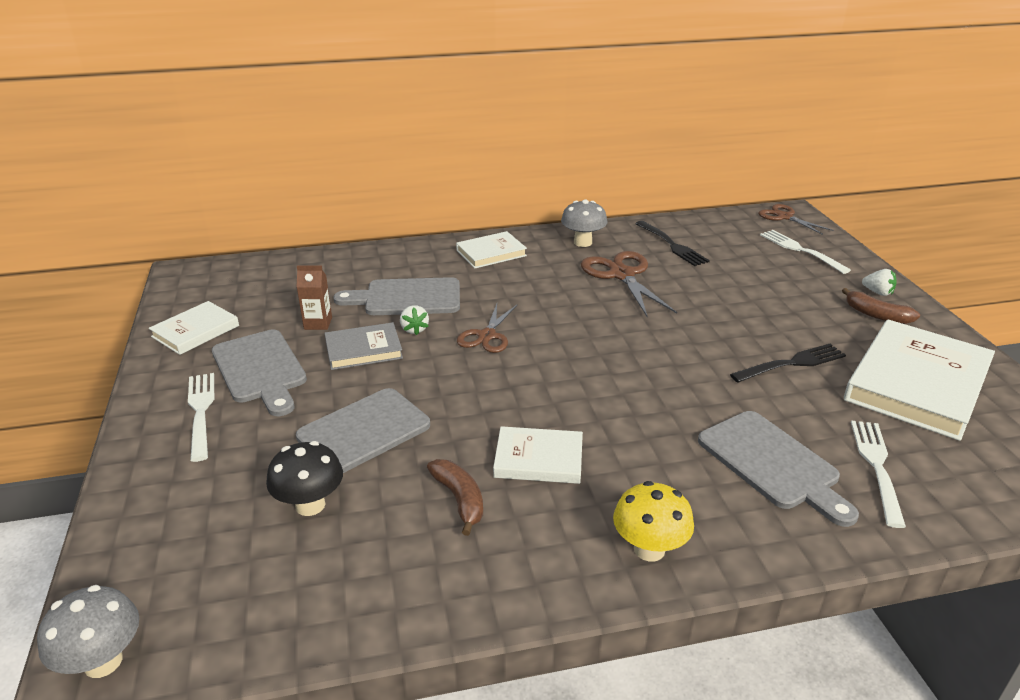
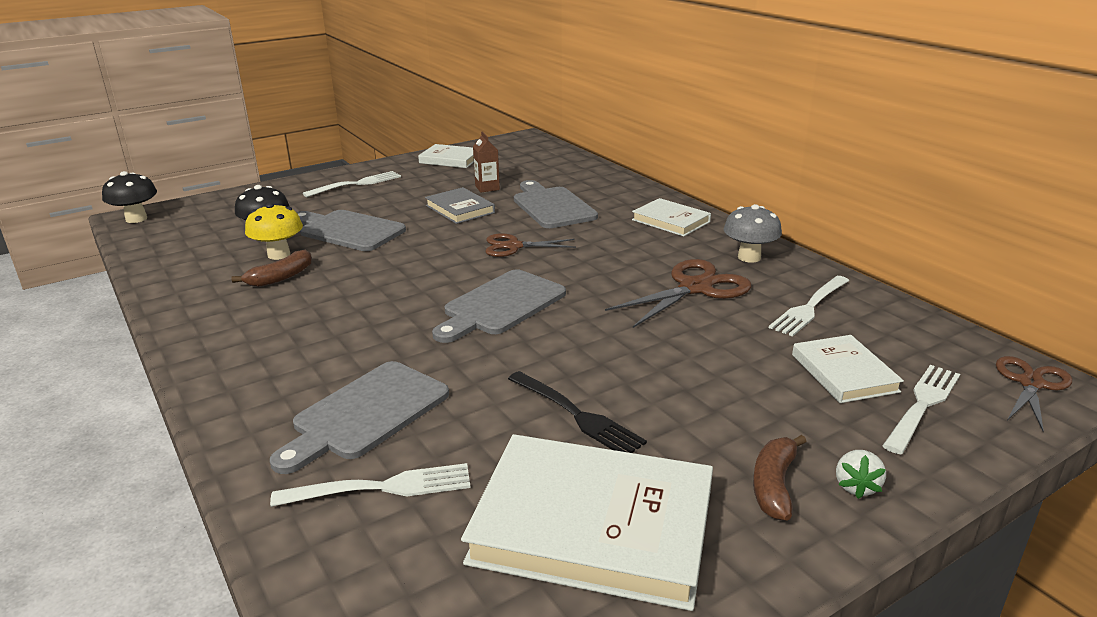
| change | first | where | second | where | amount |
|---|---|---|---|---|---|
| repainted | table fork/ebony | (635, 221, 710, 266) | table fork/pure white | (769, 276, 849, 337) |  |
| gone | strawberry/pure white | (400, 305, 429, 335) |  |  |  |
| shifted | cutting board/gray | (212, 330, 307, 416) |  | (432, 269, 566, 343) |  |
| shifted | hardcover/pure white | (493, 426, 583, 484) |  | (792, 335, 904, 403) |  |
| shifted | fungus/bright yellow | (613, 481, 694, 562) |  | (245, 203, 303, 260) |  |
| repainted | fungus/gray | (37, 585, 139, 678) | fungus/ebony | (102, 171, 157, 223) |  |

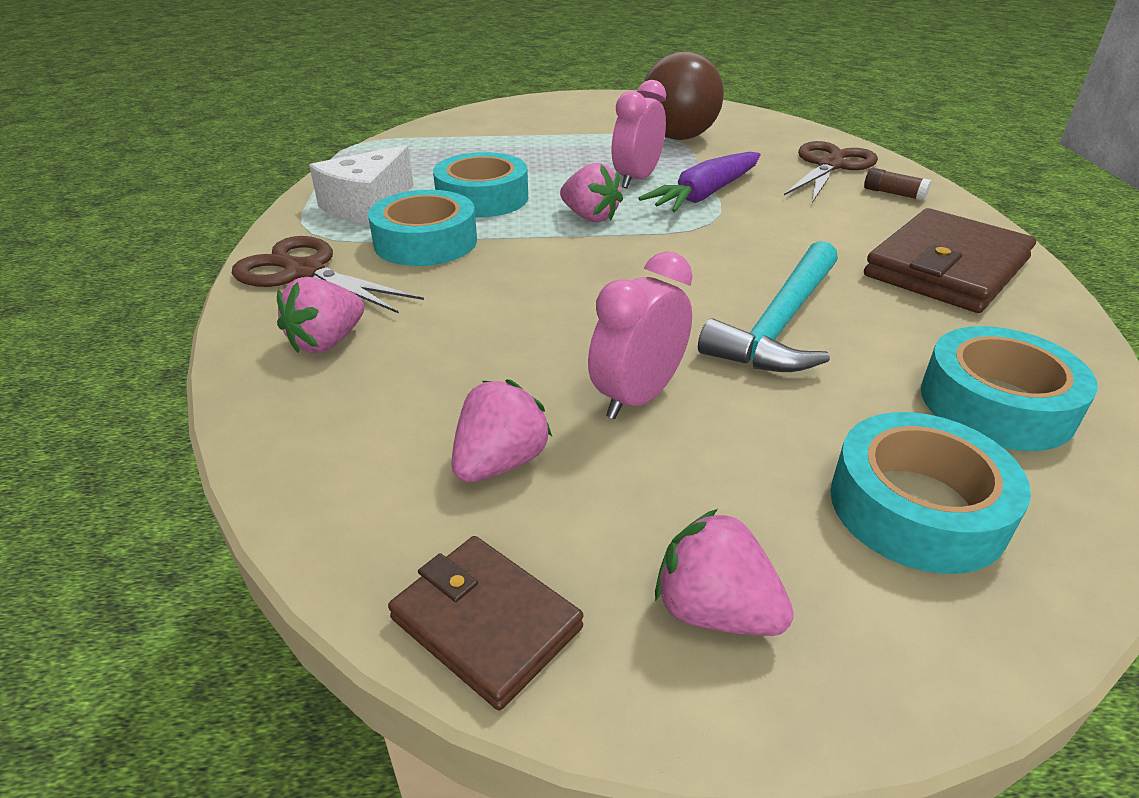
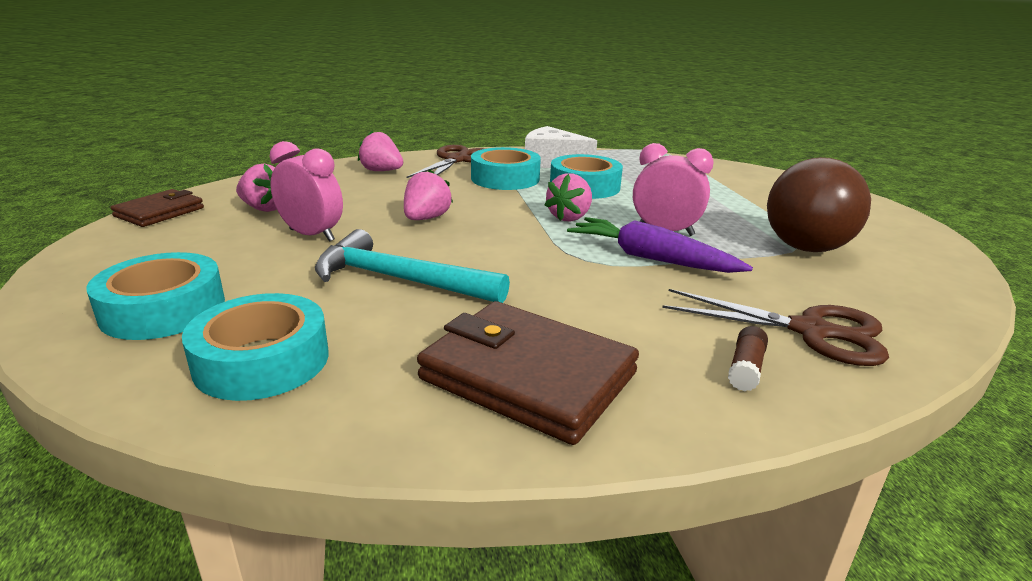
| change | first | where | second | where | amount |
|---|---|---|---|---|---|
| shifted | strawberry/rose-pink | (655, 509, 794, 636) |  | (404, 169, 453, 220) |  |

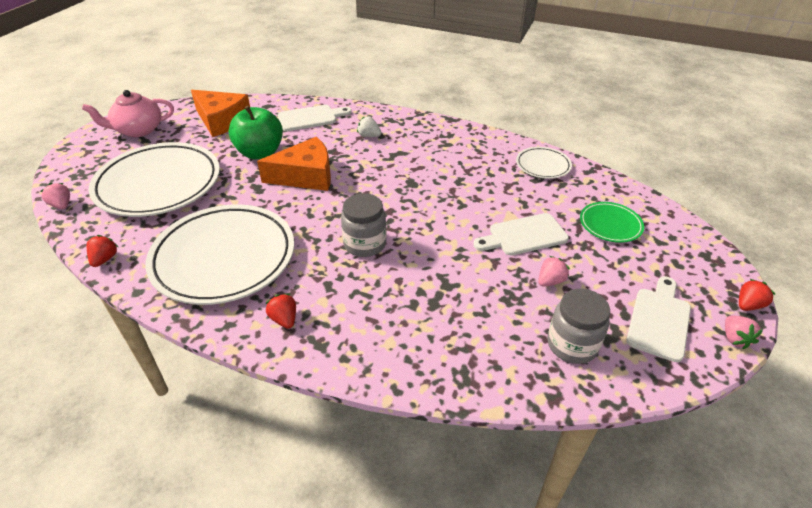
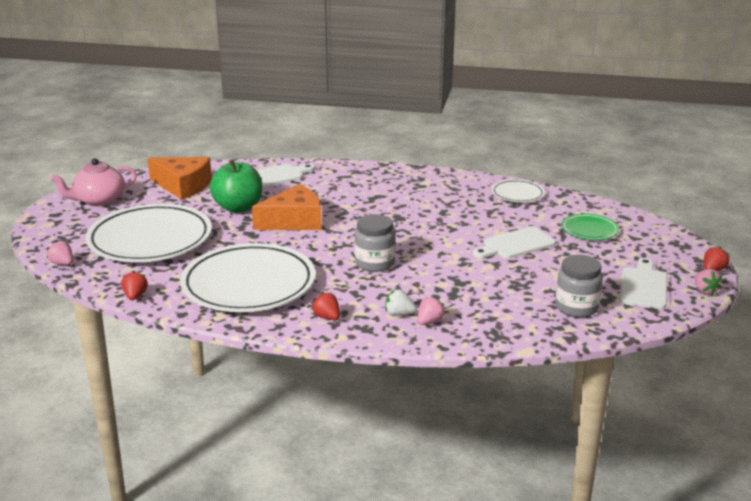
| change | first | where | second | where | amount |
|---|---|---|---|---|---|
| shifted | strawberry/pure white | (357, 116, 382, 137) |  | (385, 289, 417, 316) |  |
| shifted | strawberry/rose-pink | (538, 256, 570, 287) |  | (417, 296, 446, 325) |  |

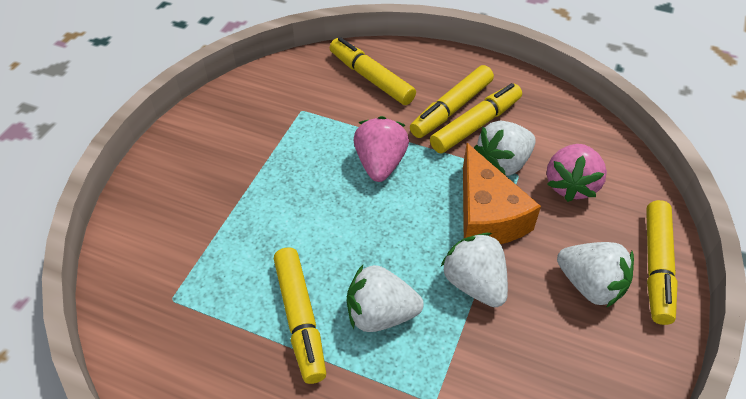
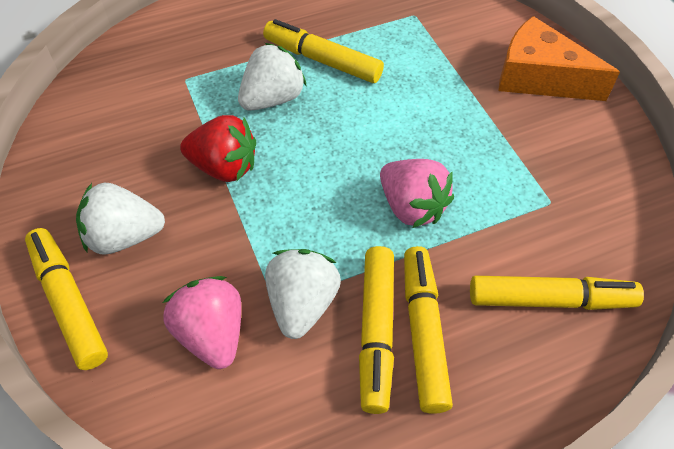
| change | first | where | second | where | amount |
|---|---|---|---|---|---|
| shifted | piece of cheese/bright orange | (463, 143, 541, 244) |  | (498, 16, 620, 101) |  |
| repainted | strawberry/pure white | (441, 233, 508, 307) | strawberry/crimson | (180, 115, 256, 182) |  |

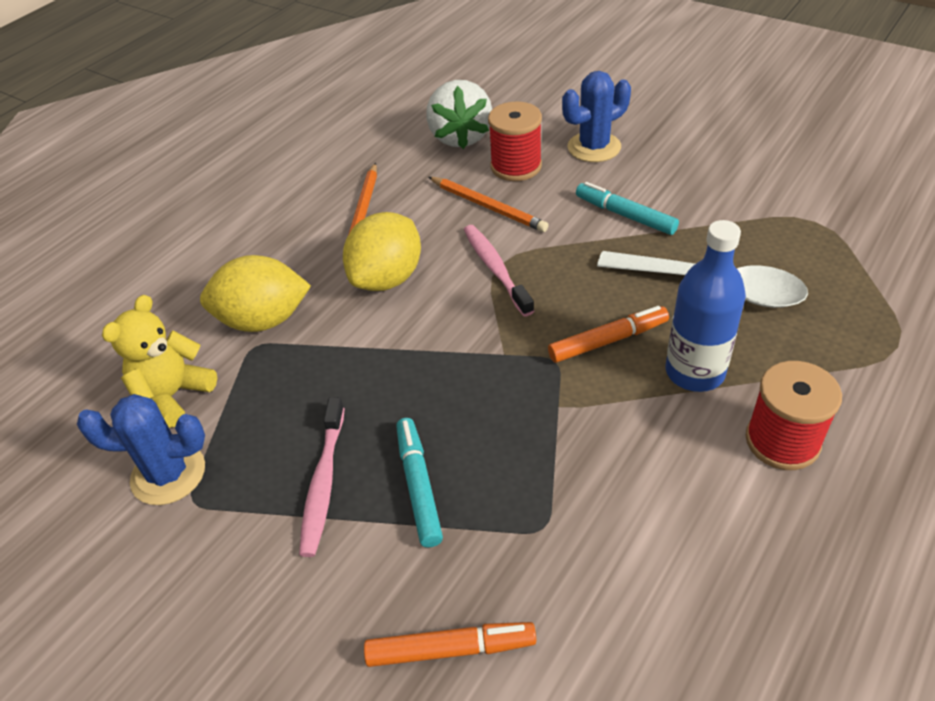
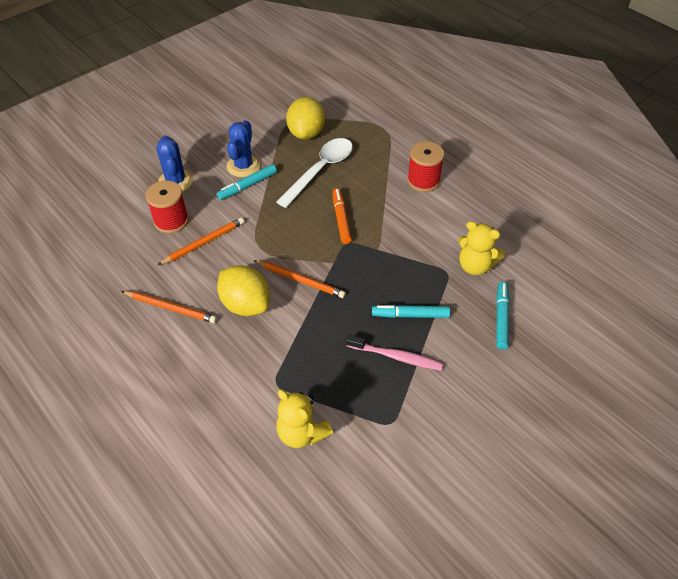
| change | first | where | second | where | amount |
|---|---|---|---|---|---|
| gone | strawberry/pure white | (426, 80, 492, 149) |  |  |  |
| gone | bottle/cobalt | (666, 220, 746, 392) |  |  |  |
| gone | dental brush/rose-pink | (464, 225, 534, 317) |  |  |  |
| shifted | toy lemon/bright yellow | (200, 255, 311, 332) |  | (286, 97, 325, 140) |  |
| shifted | prickly plant/cobalt | (77, 394, 205, 505) |  | (226, 120, 261, 177) |  |
| repainted | marker/bright orange | (364, 622, 536, 667) | marker/aqua | (496, 282, 509, 350) |  |
| new |  |  | teddy bear/bright yellow | (458, 221, 505, 275) |  |
| new |  |  | wooden pencil/bright orange | (254, 260, 346, 298) |  |

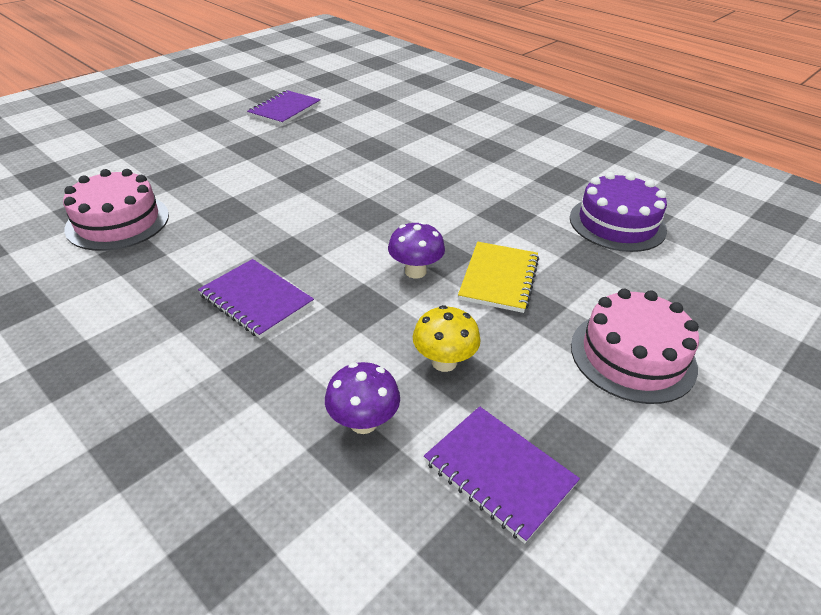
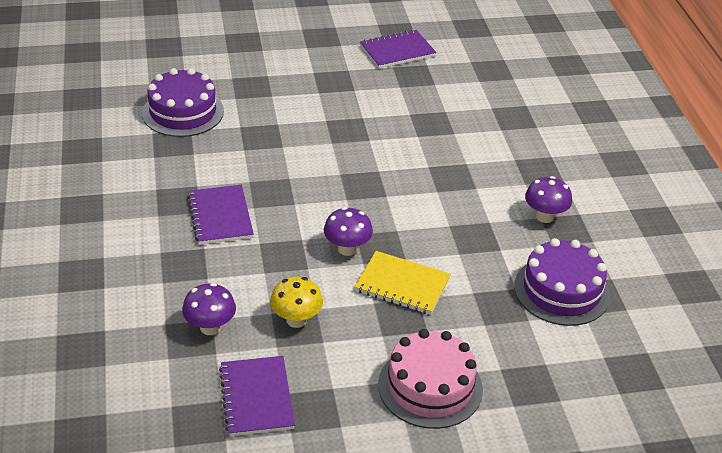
| change | first | where | second | where | amount |
|---|---|---|---|---|---|
| repainted | cake/rose-pink | (63, 169, 169, 251) | cake/purple | (142, 68, 224, 137) |  |
| rotated | notebook/bright yellow | (458, 242, 539, 313) |  | (354, 251, 451, 315) | 60 degrees clockwise |
| new |  |  | fungus/purple | (525, 176, 572, 223) |  |

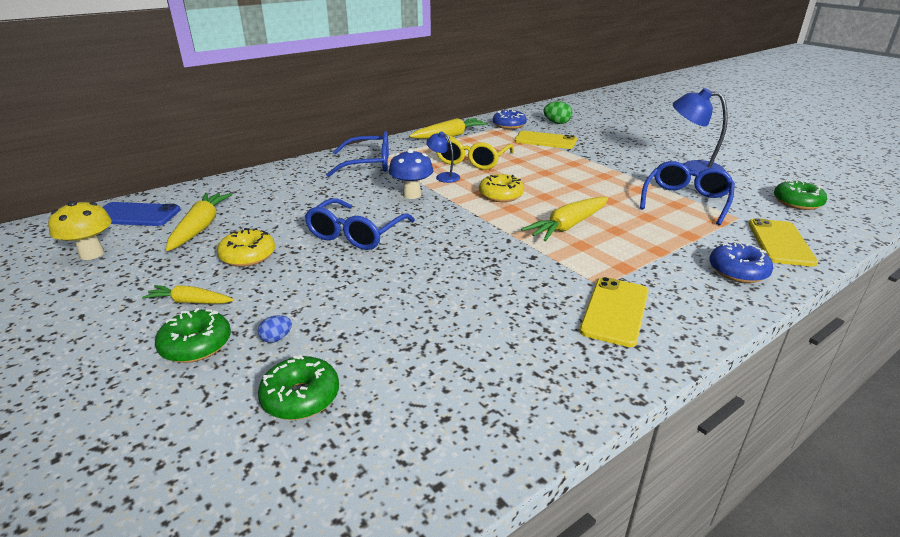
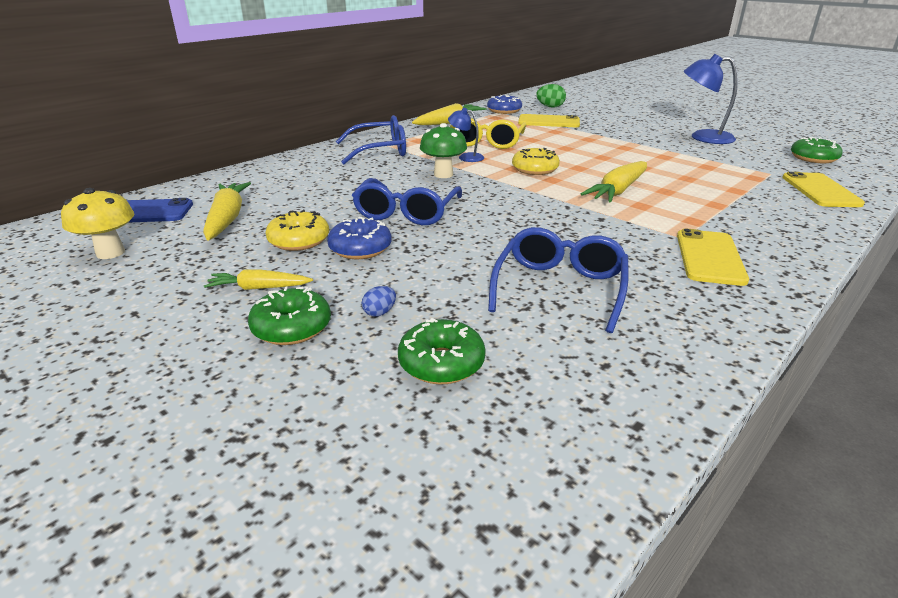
| change | first | where | second | where | amount |
|---|---|---|---|---|---|
| repainted | fungus/cobalt | (389, 149, 433, 199) | fungus/leaf-green | (420, 123, 467, 178) |  |
| shifted | eyeglasses/cobalt | (640, 161, 735, 225) |  | (488, 227, 629, 333) |  |
| shifted | donut/cobalt | (709, 241, 773, 283) |  | (327, 217, 392, 259) |  |

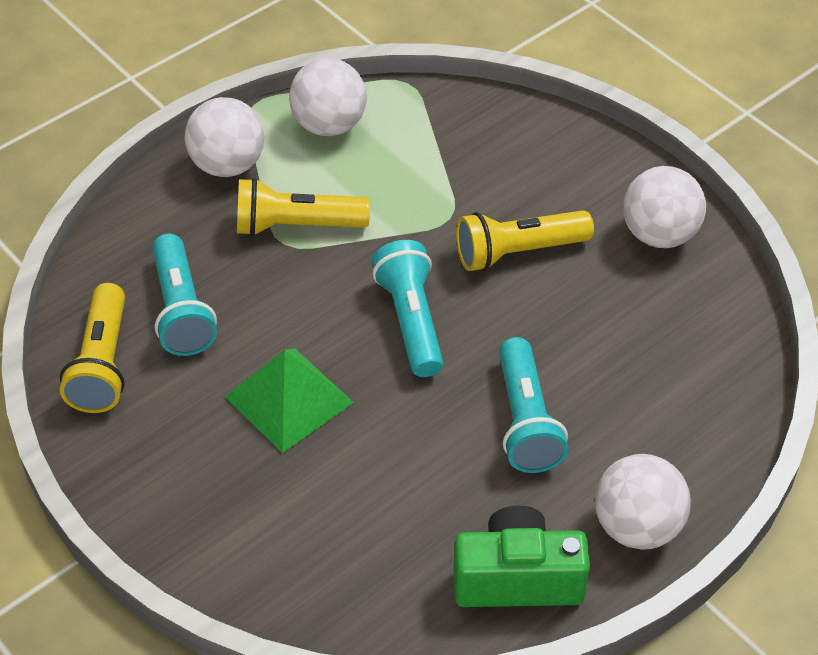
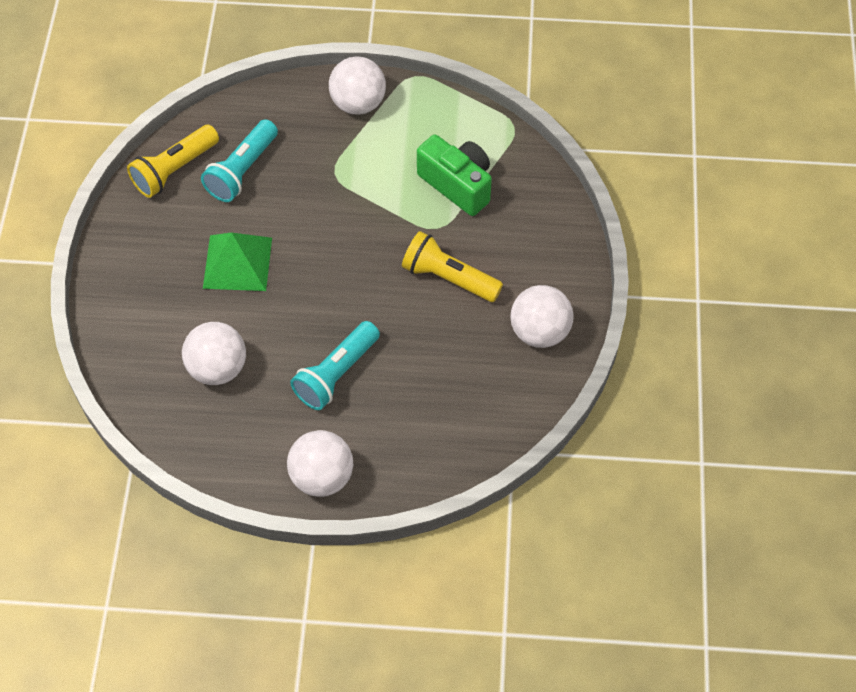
| change | first | where | second | where | amount |
|---|---|---|---|---|---|
| shifted | play ball/pure white | (289, 58, 367, 136) |  | (182, 322, 246, 385) |  |
| gone | pocket torch/bright yellow | (237, 178, 370, 236) |  |  |  |
| gone | pocket torch/aqua | (372, 240, 443, 377) |  |  |  |
| shifted | photo camera/leaf-green | (453, 506, 590, 607) |  | (417, 135, 492, 216) |  |

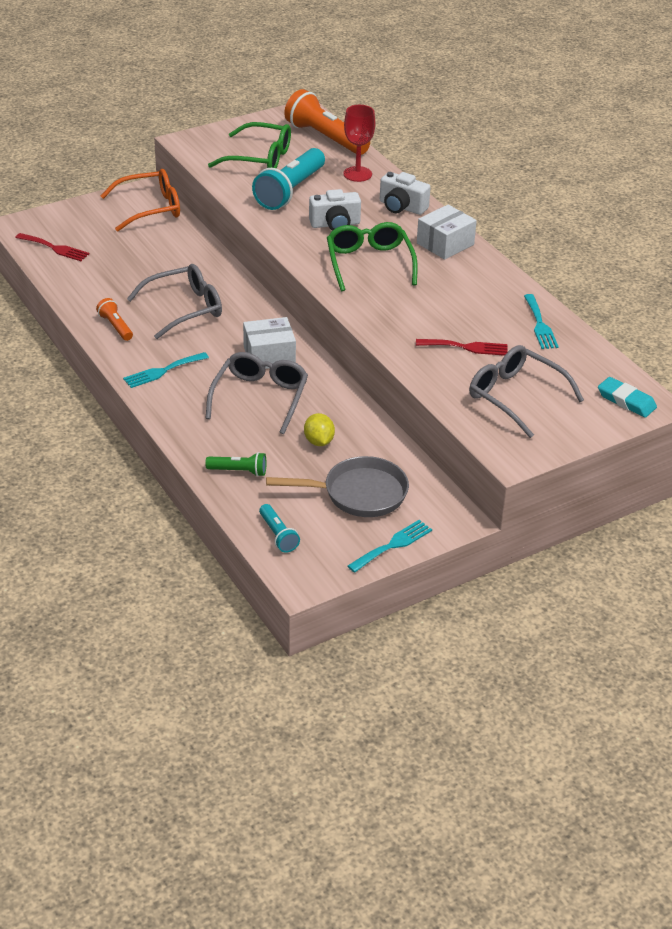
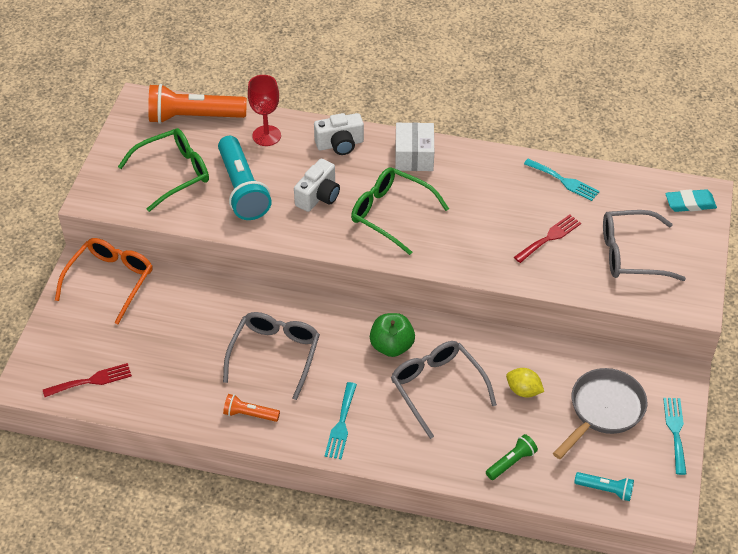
| change | first | where | second | where | amount |
|---|---|---|---|---|---|
| swapped | package/pure white | (243, 317, 296, 369) | toy apple/leaf-green | (370, 313, 415, 357) |  |

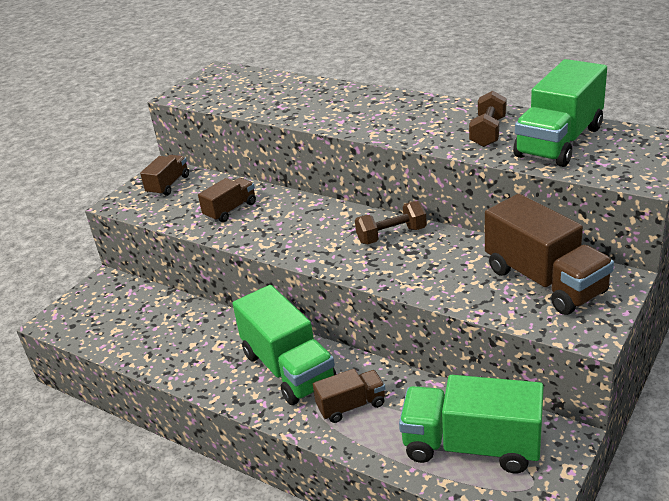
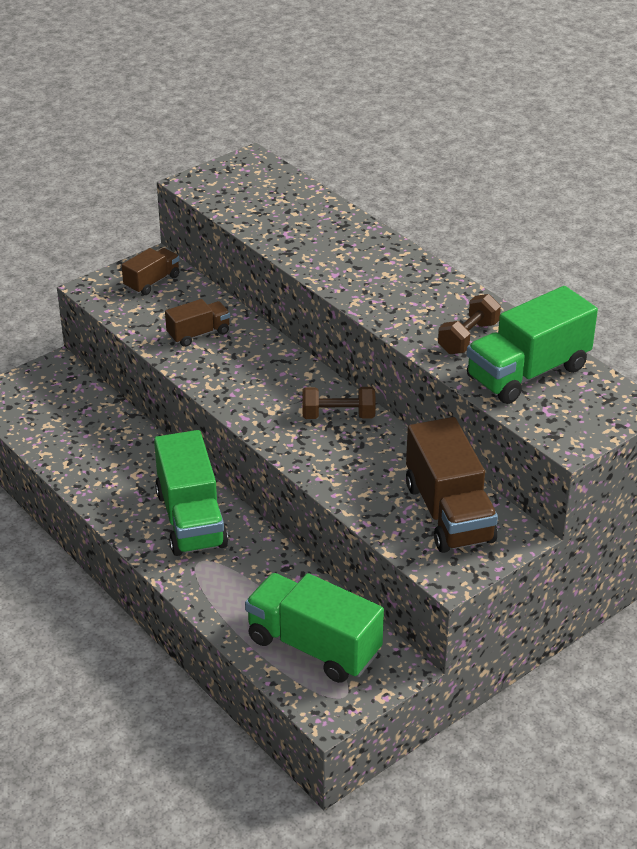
| change | first | where | second | where | amount |
|---|---|---|---|---|---|
| gone | lorry/brown | (313, 369, 385, 423) |  |  |  |

